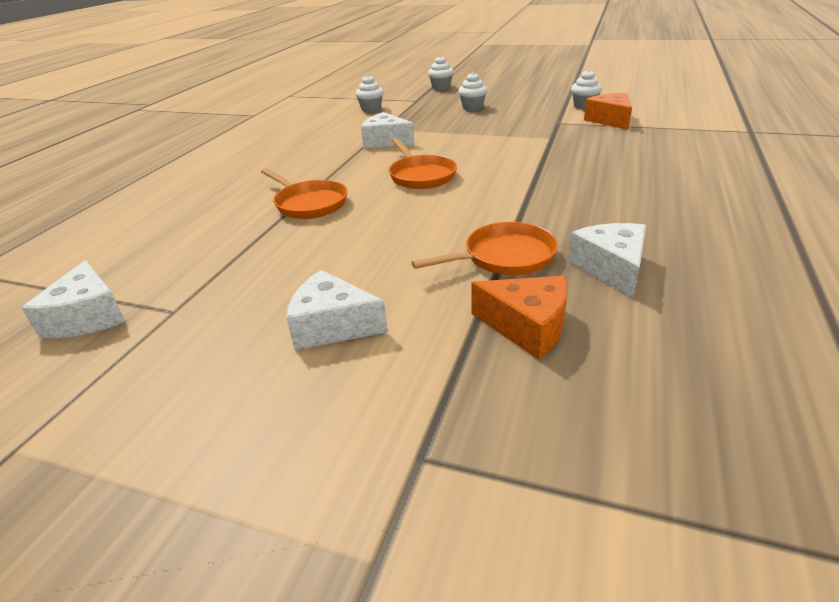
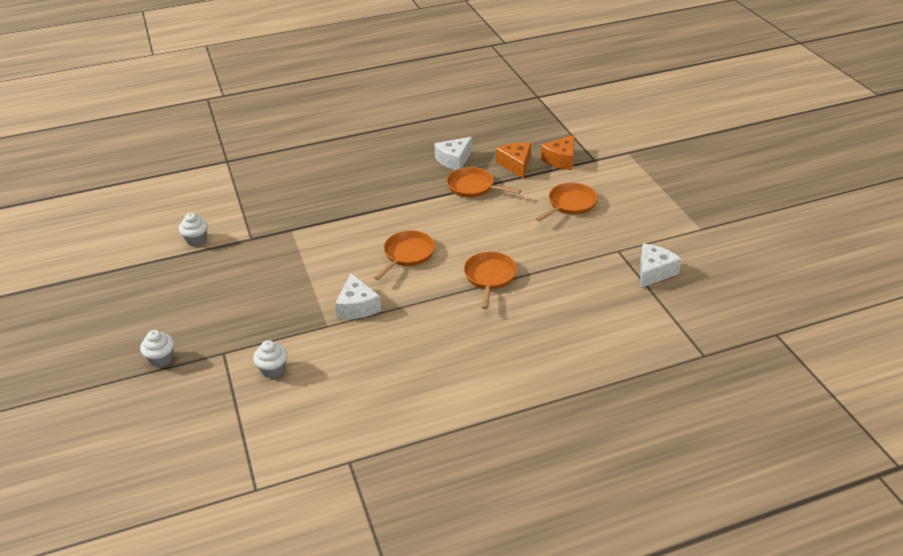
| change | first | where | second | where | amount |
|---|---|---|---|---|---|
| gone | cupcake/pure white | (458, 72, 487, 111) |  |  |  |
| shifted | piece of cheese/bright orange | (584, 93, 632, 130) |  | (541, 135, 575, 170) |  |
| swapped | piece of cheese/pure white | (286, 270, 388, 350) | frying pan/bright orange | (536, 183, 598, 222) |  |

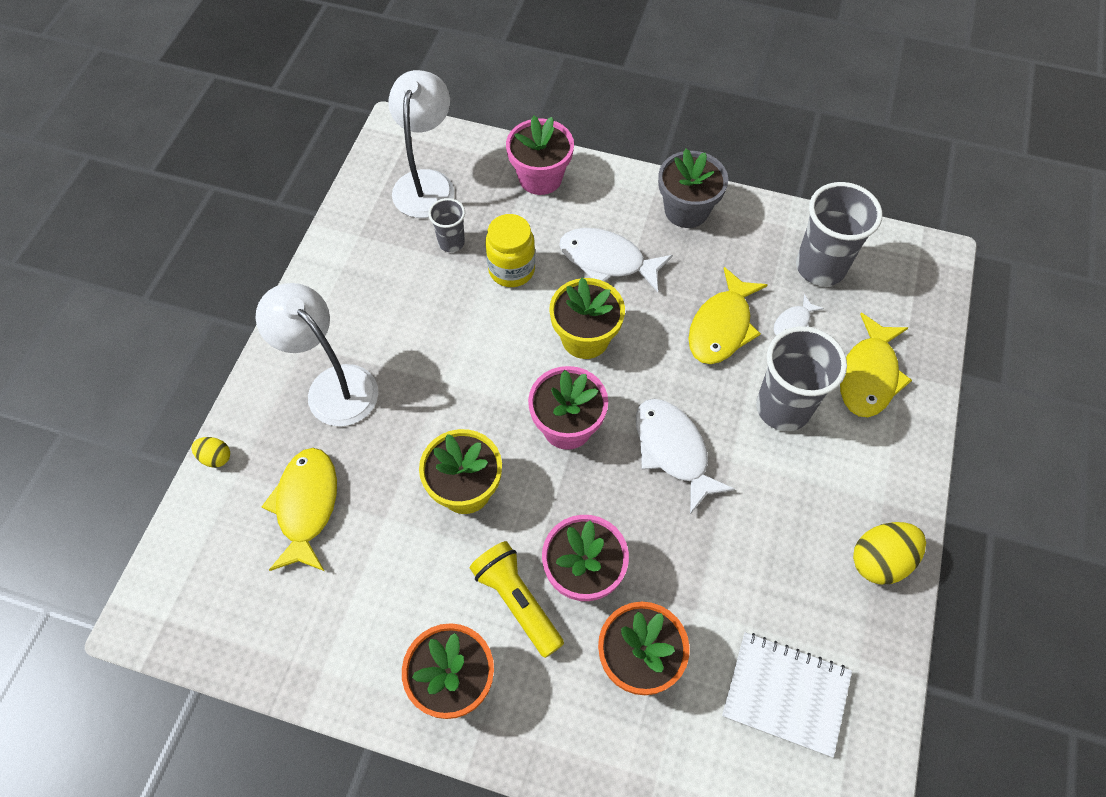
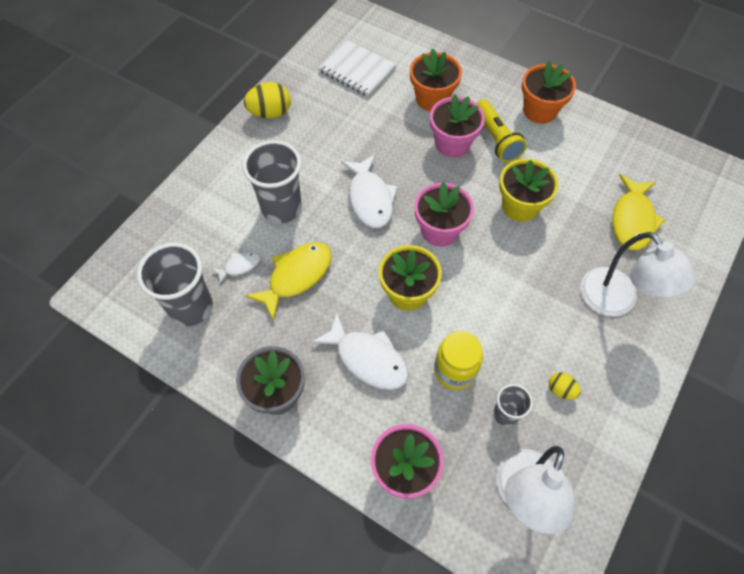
| change | first | where | second | where | amount |
|---|---|---|---|---|---|
| gone | fish figure/bright yellow | (840, 313, 912, 417) |  |  |  |
| shifted | toy egg/bright yellow | (192, 437, 230, 468) |  | (549, 372, 581, 399) |  |

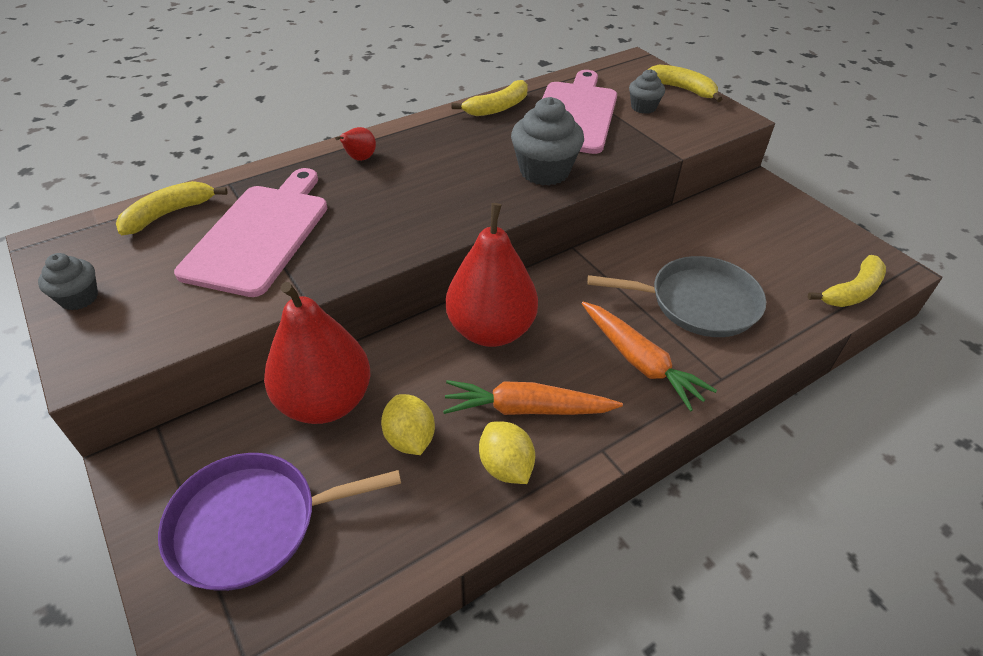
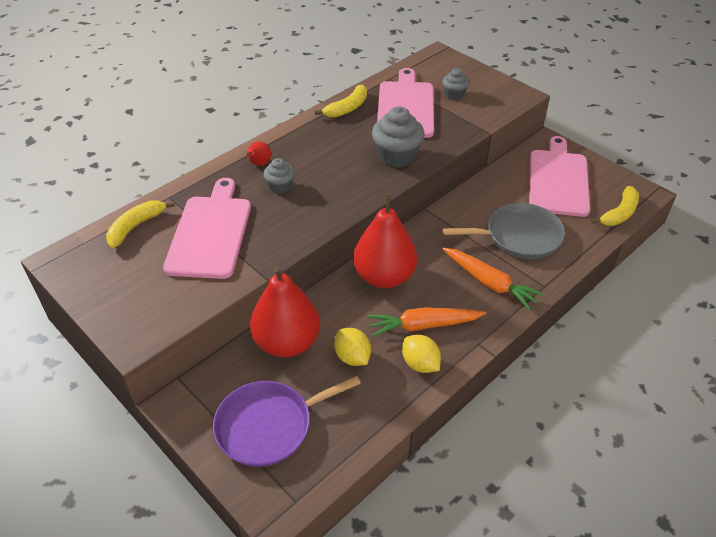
| change | first | where | second | where | amount |
|---|---|---|---|---|---|
| gone | toy banana/bright yellow | (648, 65, 722, 102) |  |  |  |
| shifted | cupcake/gray | (38, 253, 98, 310) |  | (264, 158, 295, 193) |  |
| new |  |  | cutting board/rose-pink | (529, 136, 590, 217) |  |

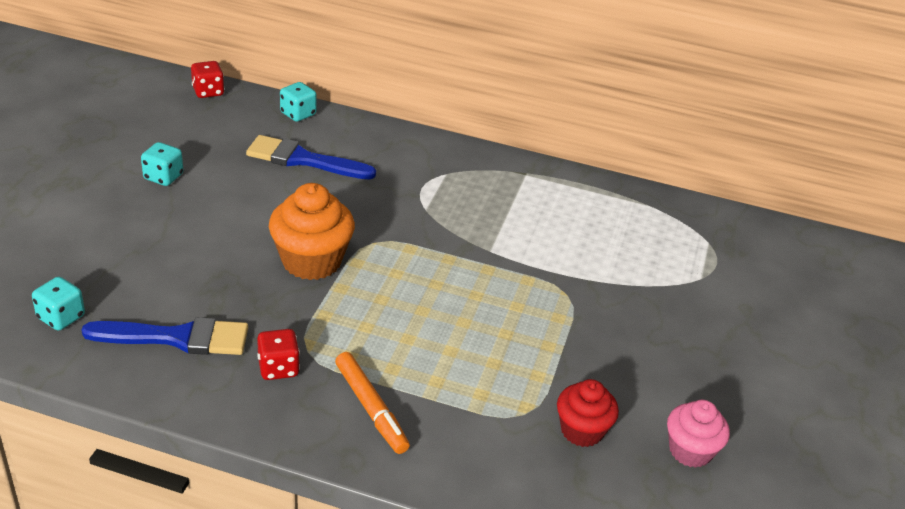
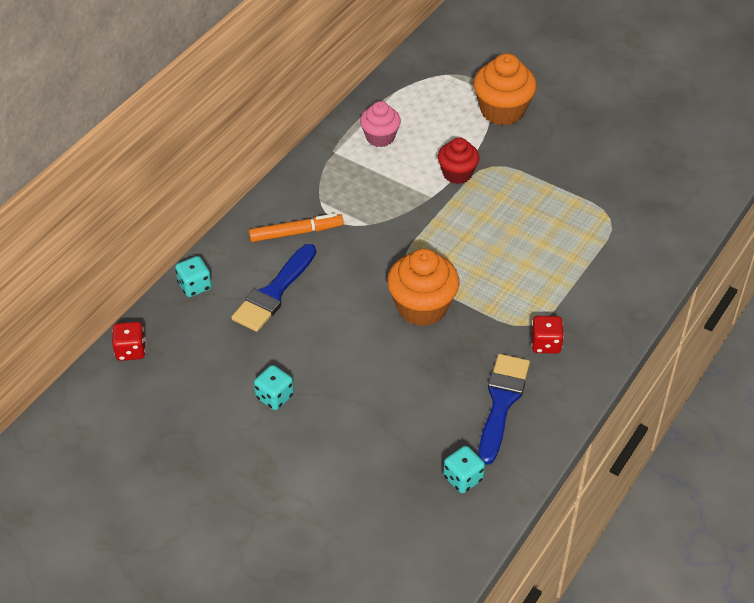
| change | first | where | second | where | amount |
|---|---|---|---|---|---|
| shifted | marker/bright orange | (335, 352, 410, 454) |  | (249, 213, 344, 242) |  |
| shifted | cupcake/crimson | (557, 379, 619, 447) |  | (438, 137, 479, 184) |  |
| shifted | cupcake/rose-pink | (667, 400, 730, 468) |  | (360, 101, 401, 147) |  |
| new |  |  | cupcake/bright orange | (473, 53, 537, 126) |  |

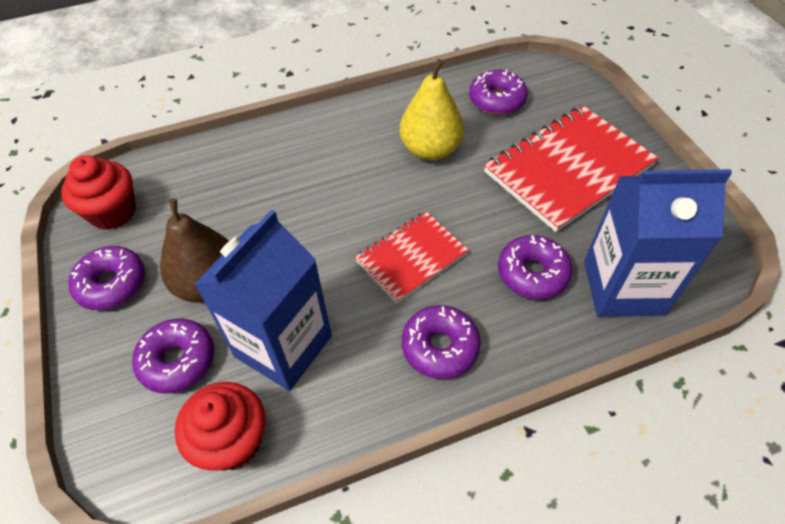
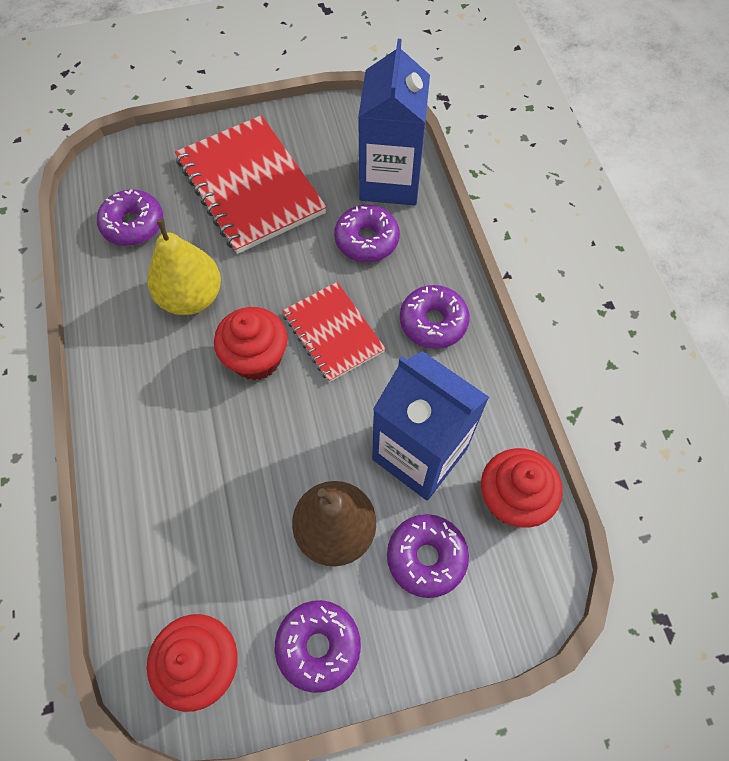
| change | first | where | second | where | amount |
|---|---|---|---|---|---|
| new |  |  | cupcake/crimson | (214, 307, 288, 380) |  |

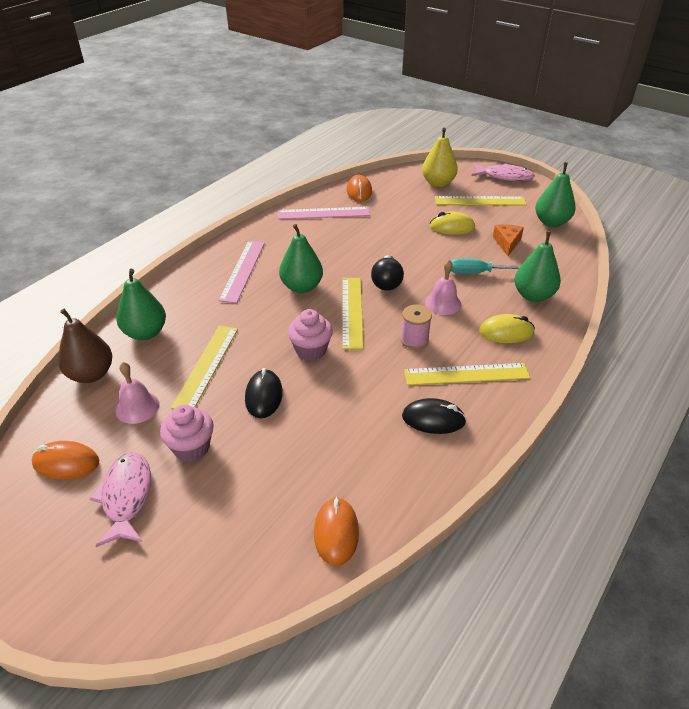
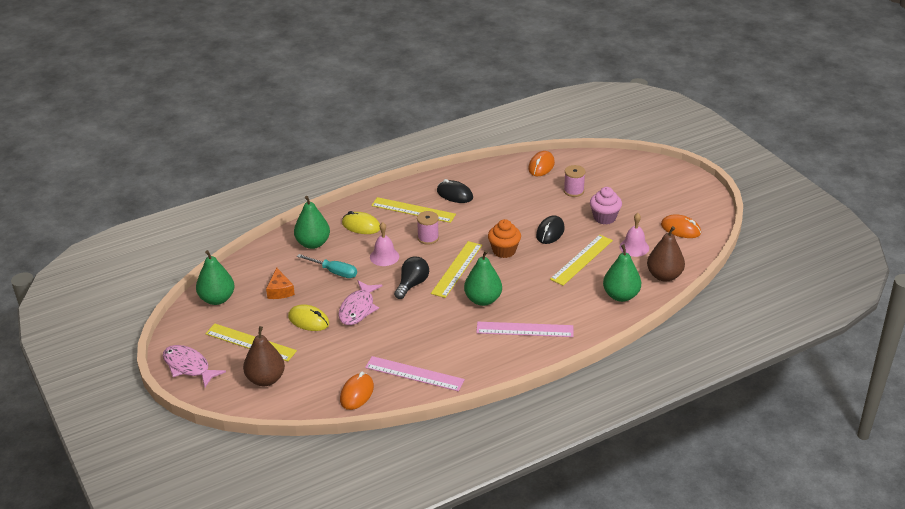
| change | first | where | second | where | amount |
|---|---|---|---|---|---|
| repainted | pear/bright yellow | (422, 127, 458, 187) | pear/brown | (243, 326, 285, 386) |  |
| rotated | piece of cheese/bright orange | (493, 224, 524, 256) |  | (266, 268, 295, 299) | 45 degrees counterclockwise |
| rotated | ruler/rose-pink | (218, 241, 265, 303) |  | (476, 322, 573, 337) | 60 degrees clockwise |
| repainted | cupcake/rose-pink | (288, 309, 333, 361) | cupcake/bright orange | (488, 219, 521, 258) |  |
| shifted | fish figure/rose-pink | (90, 452, 151, 547) |  | (338, 280, 382, 325) |  |
| new |  |  | spool/rose-pink | (564, 165, 586, 197) |  |

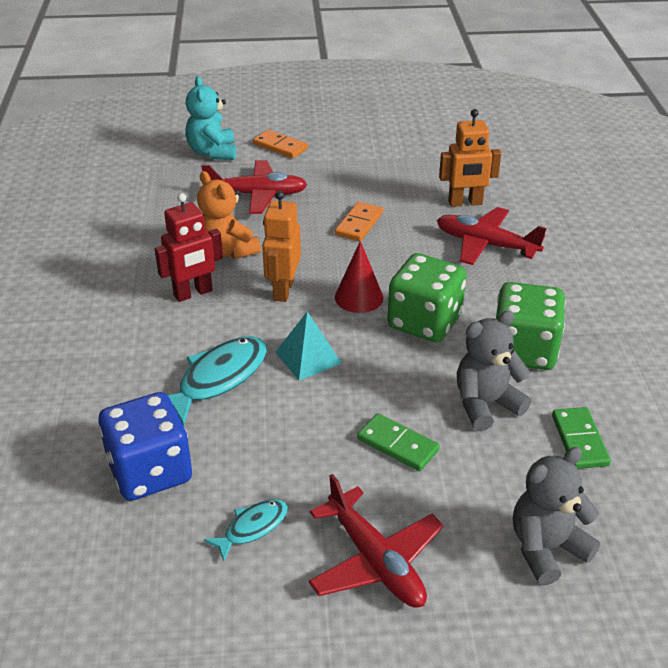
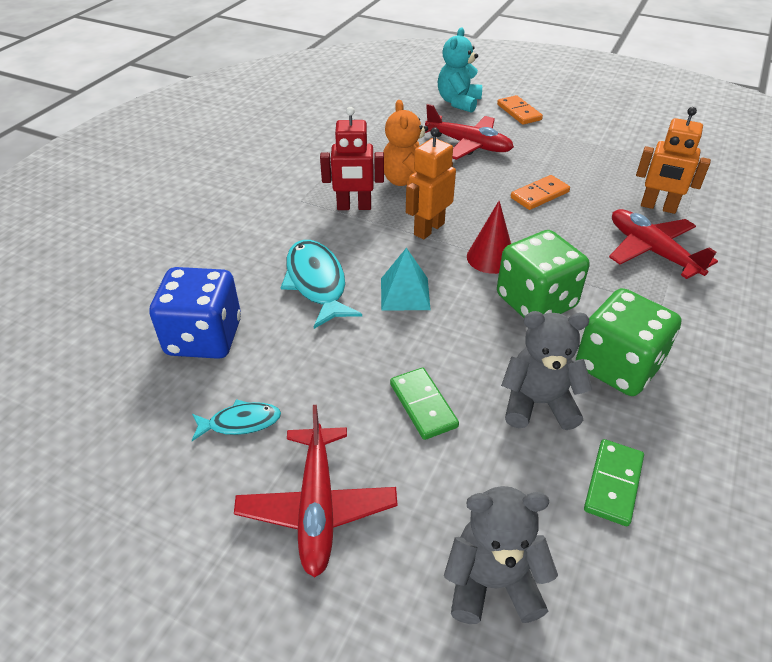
| change | first | where | second | where | amount |
|---|---|---|---|---|---|
| rotated | fish figure/aqua | (168, 336, 267, 426) |  | (281, 240, 362, 329) | 90 degrees counterclockwise |

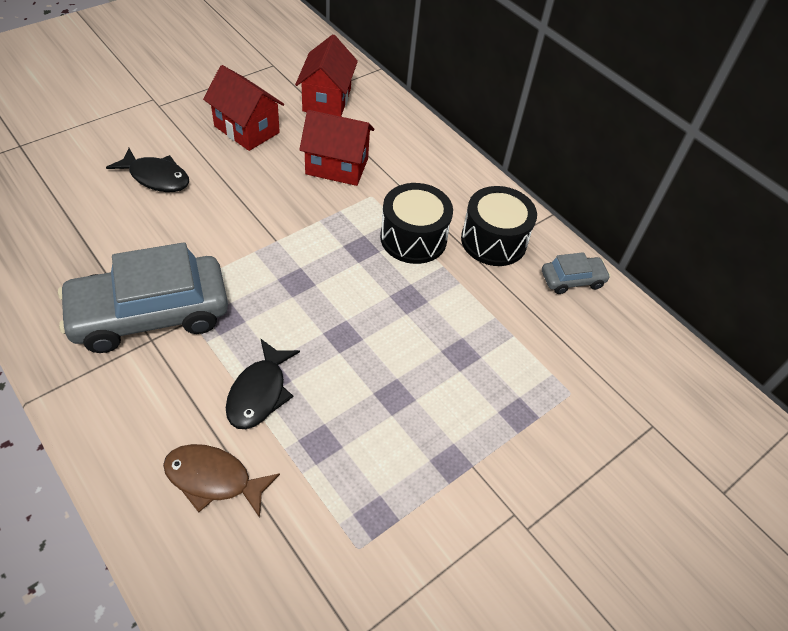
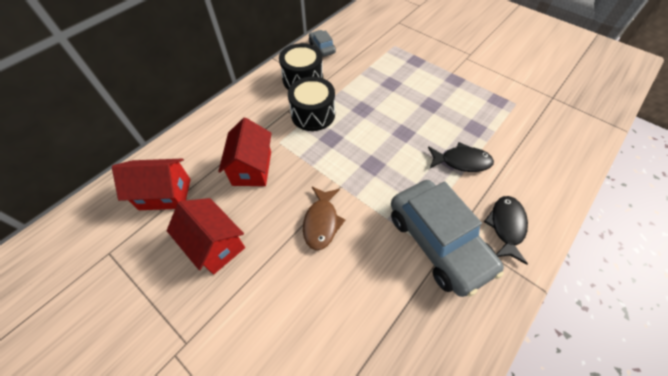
| change | first | where | second | where | amount |
|---|---|---|---|---|---|
| rotated | house/crimson | (203, 65, 284, 151) |  | (167, 198, 245, 275) | 75 degrees counterclockwise |
| shifted | fish figure/ebony | (106, 148, 189, 192) |  | (484, 196, 528, 265) |  |
| shifted | fish figure/brown | (163, 444, 280, 518) |  | (303, 187, 345, 250) |  |

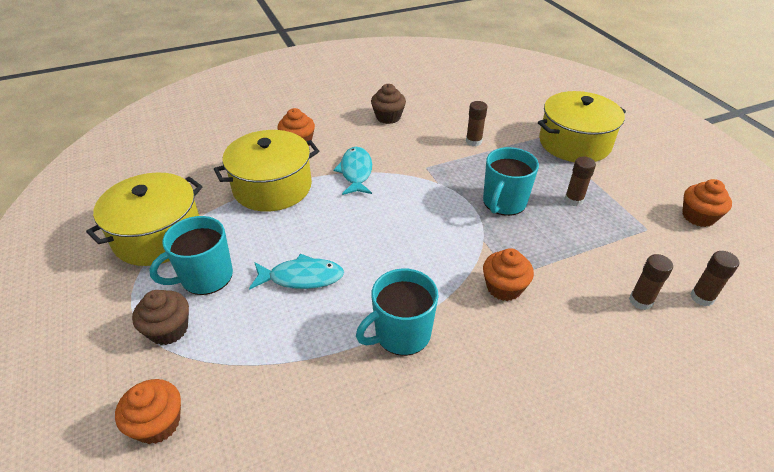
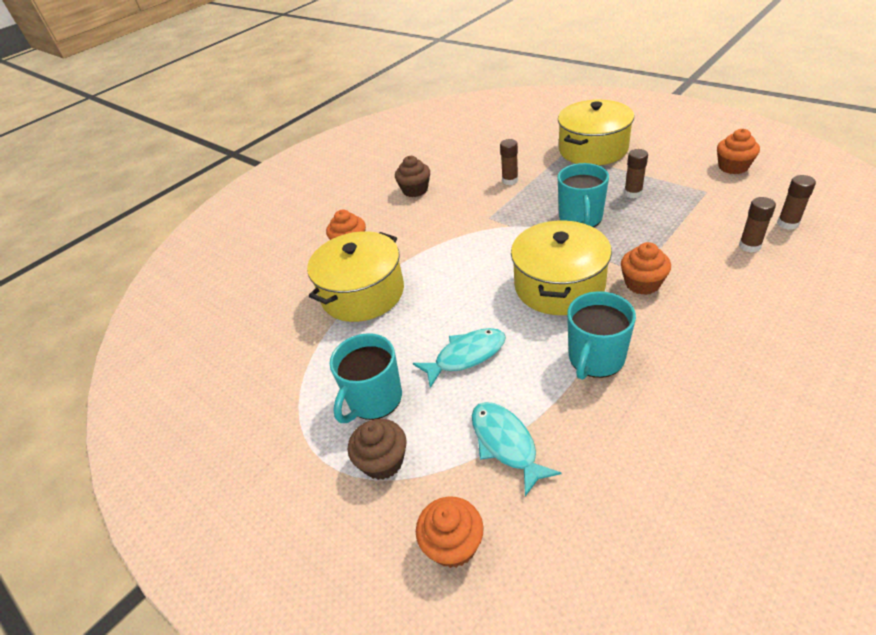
| change | first | where | second | where | amount |
|---|---|---|---|---|---|
| shifted | fish figure/aqua | (334, 147, 372, 195) |  | (472, 402, 561, 496) |  |
| shifted | stockpot/bright yellow | (86, 173, 203, 266) |  | (511, 220, 612, 315) |  |

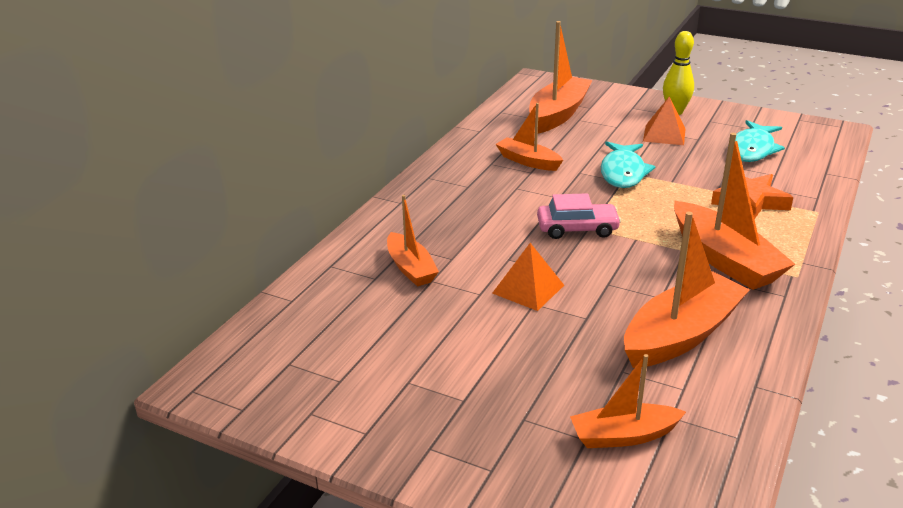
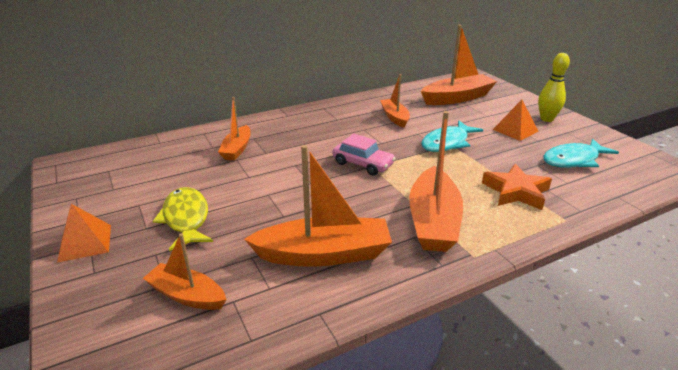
| change | first | where | second | where | amount |
|---|---|---|---|---|---|
| shifted | pyramid/bright orange | (492, 243, 564, 311) |  | (57, 204, 111, 263) |  |
| new |  |  | fish figure/bright yellow | (153, 187, 213, 251) |  |

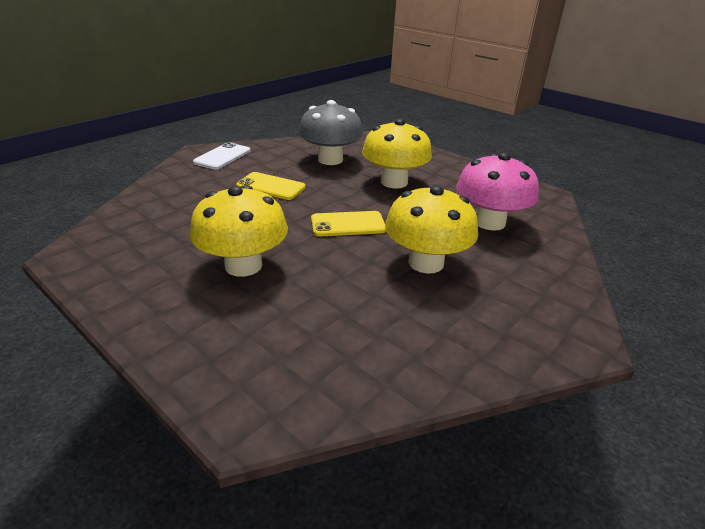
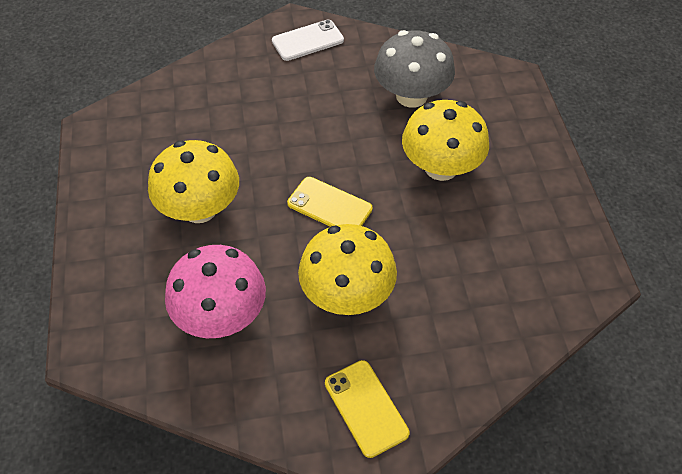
| change | first | where | second | where | amount |
|---|---|---|---|---|---|
| shifted | fungus/rose-pink | (456, 153, 539, 231) |  | (165, 245, 266, 338) |  |
| shifted | phone/bright yellow | (236, 172, 306, 200) |  | (325, 360, 410, 458) |  |

